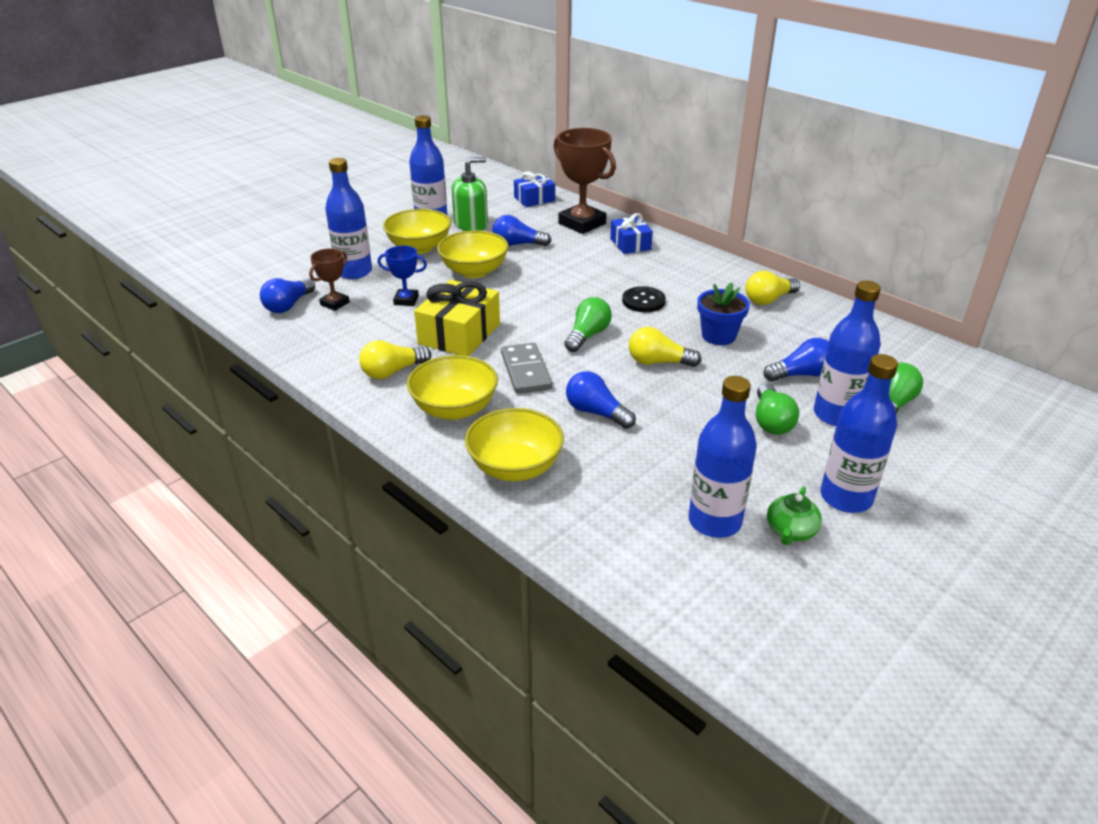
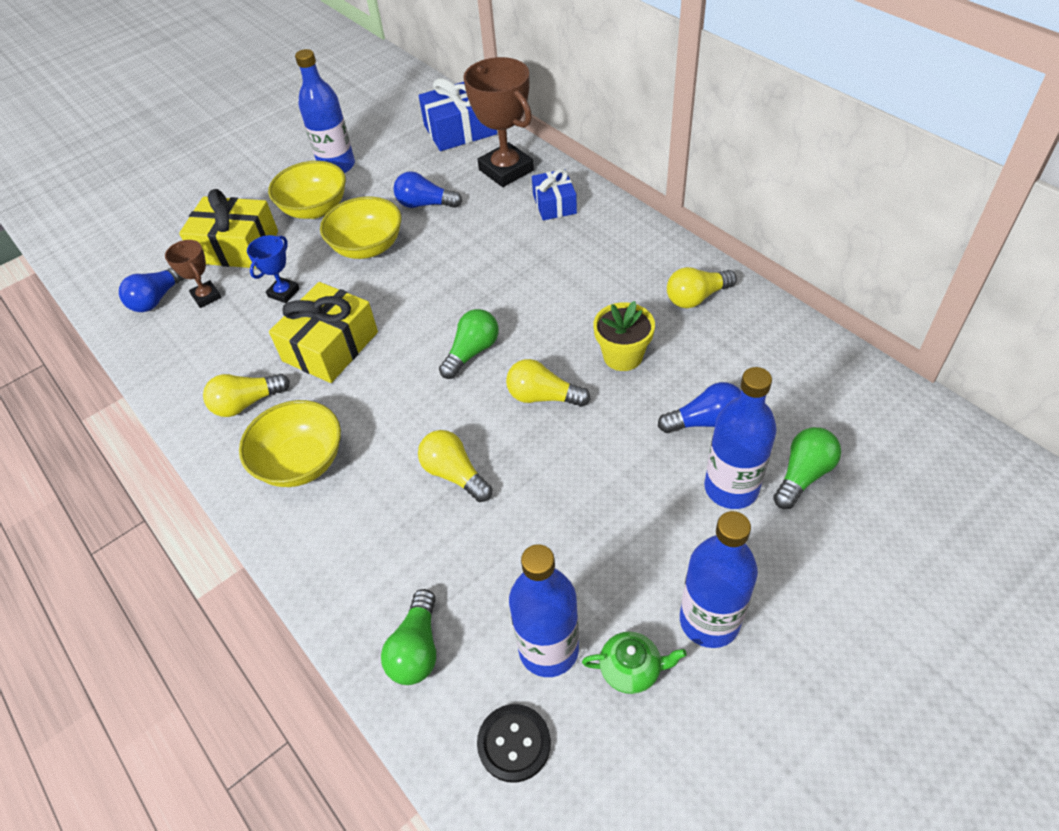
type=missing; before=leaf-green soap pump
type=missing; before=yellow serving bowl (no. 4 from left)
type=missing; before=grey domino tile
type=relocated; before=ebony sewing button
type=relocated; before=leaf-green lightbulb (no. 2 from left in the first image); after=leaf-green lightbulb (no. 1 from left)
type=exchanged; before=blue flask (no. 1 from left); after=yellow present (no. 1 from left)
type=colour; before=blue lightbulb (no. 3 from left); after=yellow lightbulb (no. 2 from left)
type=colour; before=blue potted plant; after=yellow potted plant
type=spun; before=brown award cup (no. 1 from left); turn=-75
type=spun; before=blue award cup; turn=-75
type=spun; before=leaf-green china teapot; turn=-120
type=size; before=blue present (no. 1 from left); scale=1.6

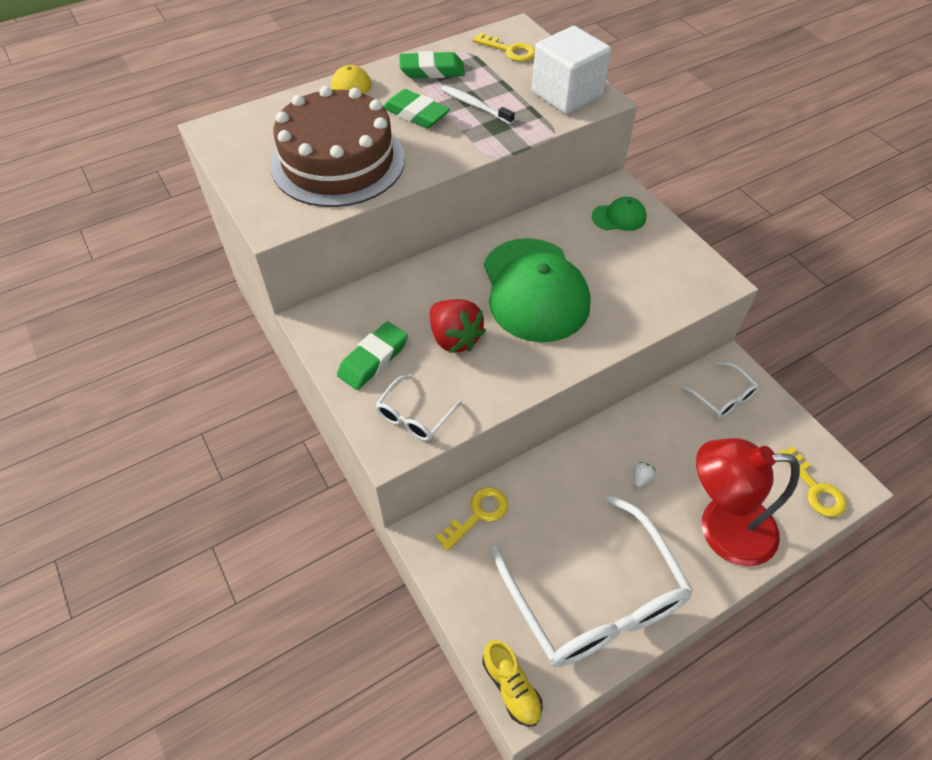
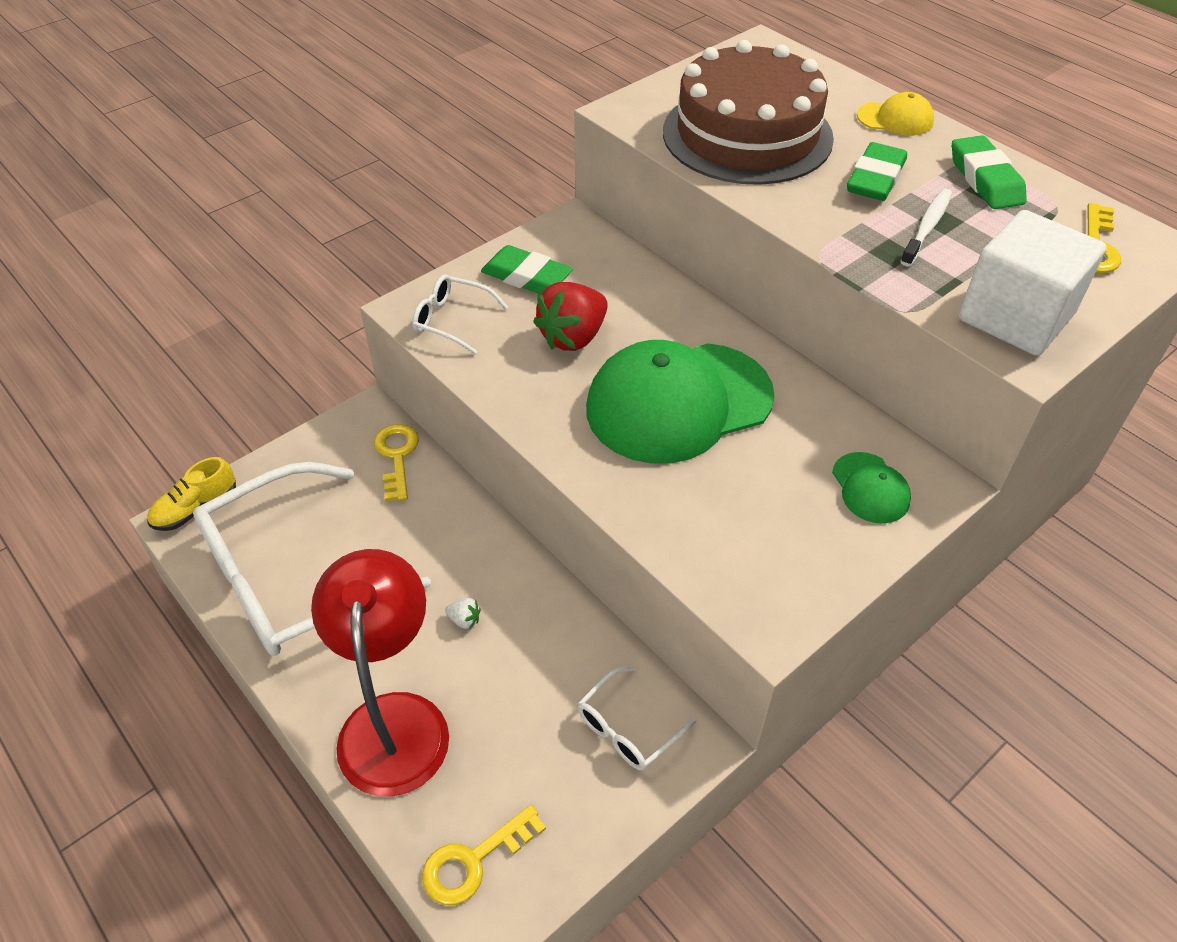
type=spun; before=yellow key (no. 1 from left); turn=-135

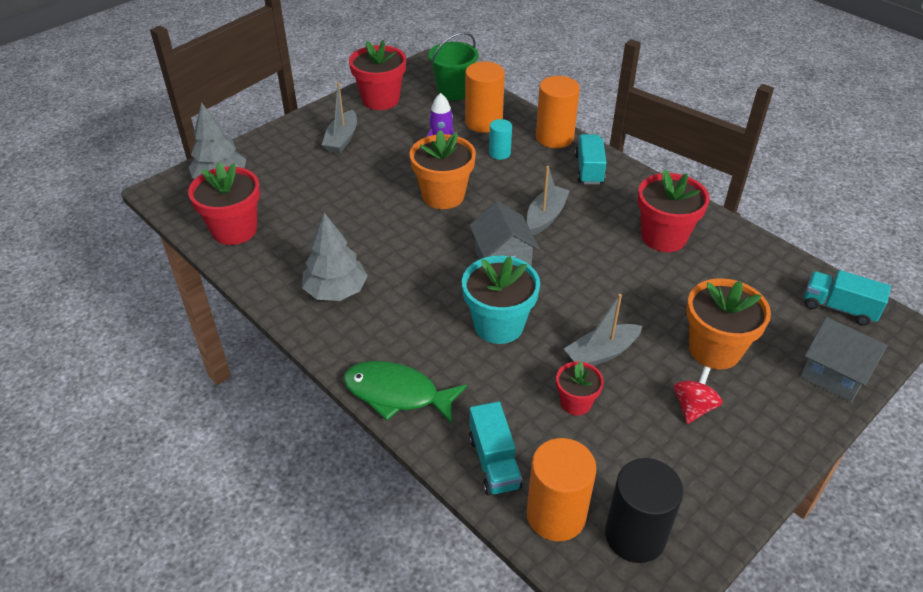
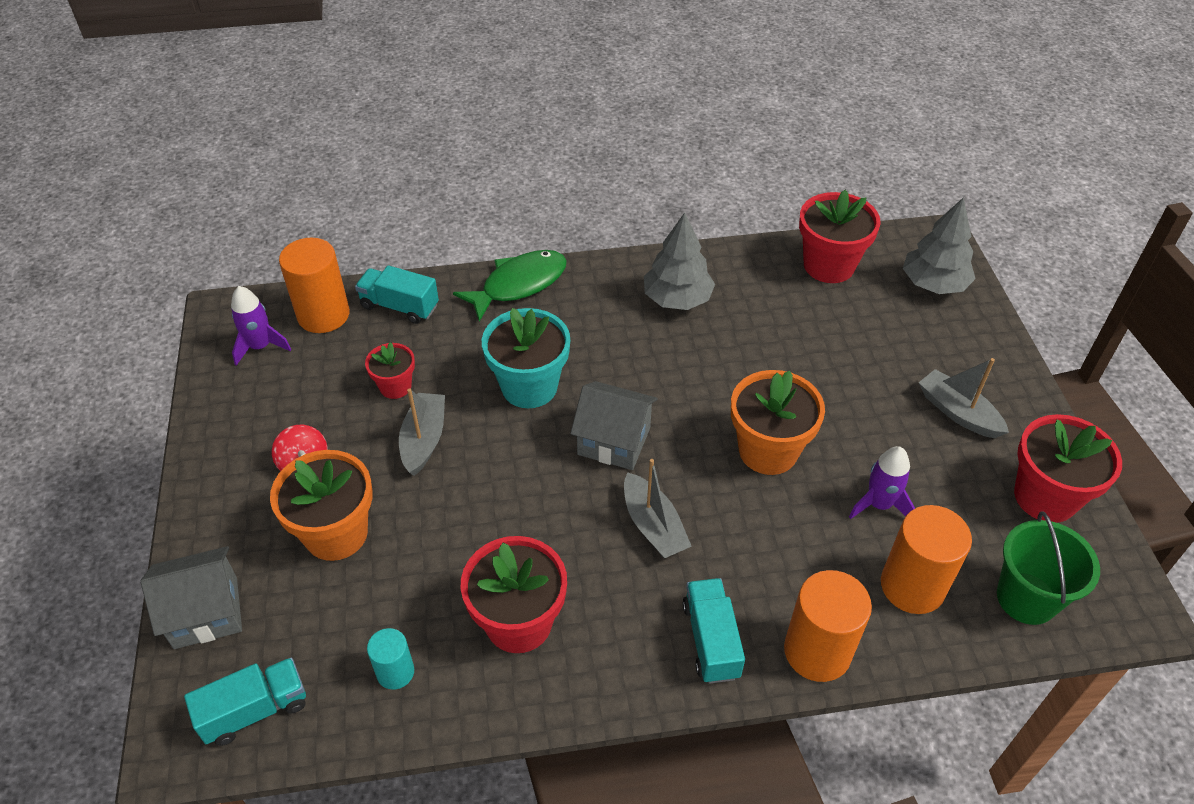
type=relocated; before=aqua cylinder shape
type=exchanged; before=ebony cylinder shape; after=purple rocket (no. 1 from left)
type=spun; before=aqua lorry (no. 2 from left in the first image); turn=-135

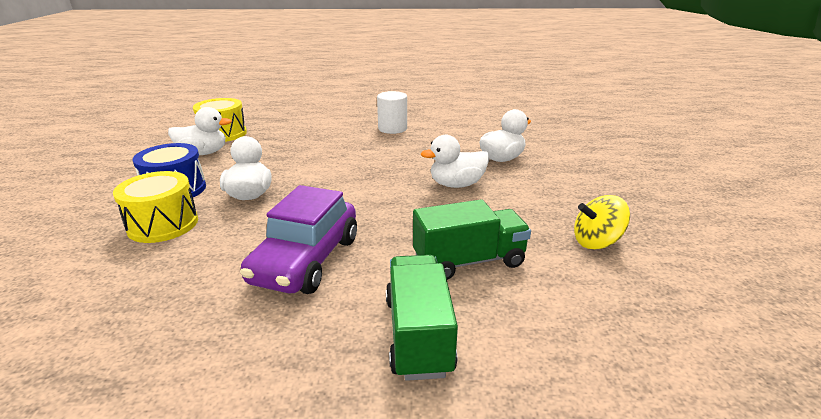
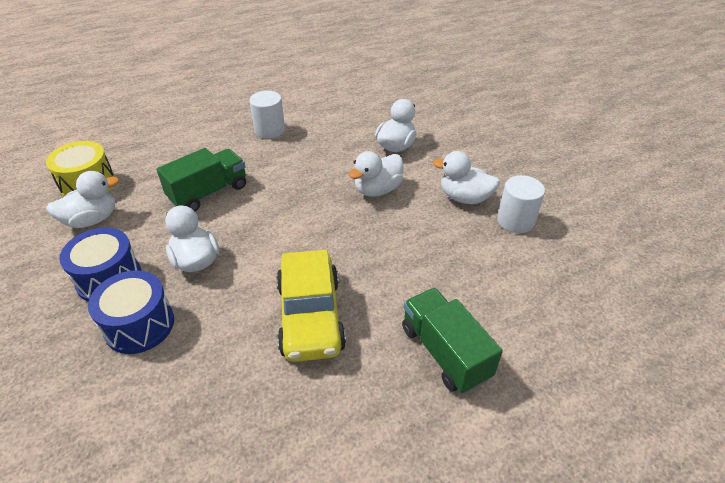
type=appeared; after=pure white rubber duck (no. 5 from left)
type=relocated; before=leaf-green lorry (no. 2 from left in the first image); after=leaf-green lorry (no. 1 from left)
type=exchanged; before=yellow toy top; after=pure white cylinder shape (no. 2 from left)
type=colour; before=yellow toy drum (no. 1 from left); after=blue toy drum (no. 2 from left)
type=colour; before=purple automobile; after=yellow automobile

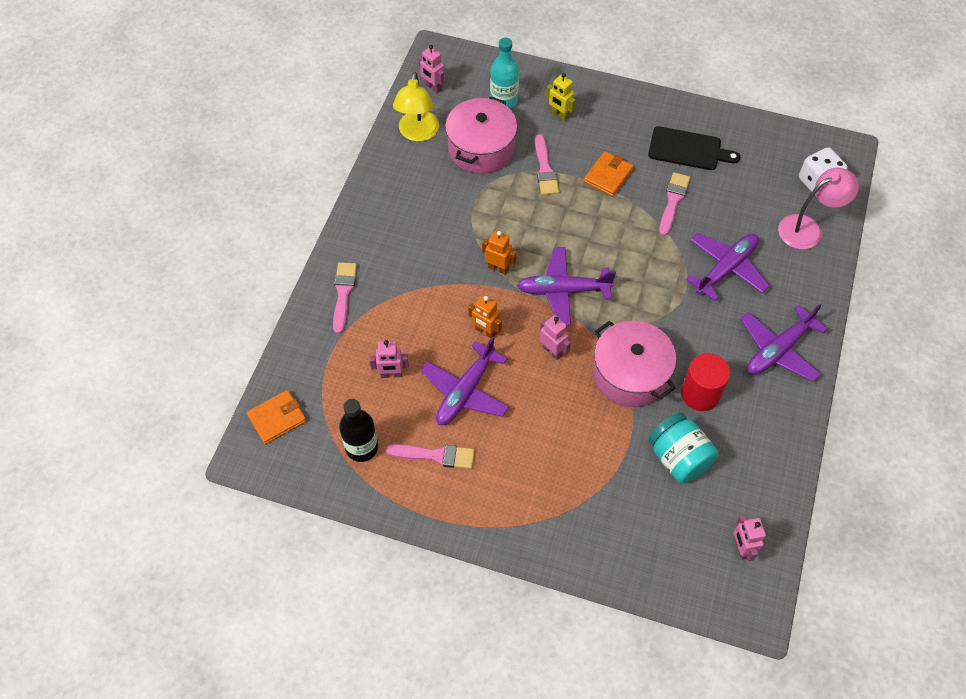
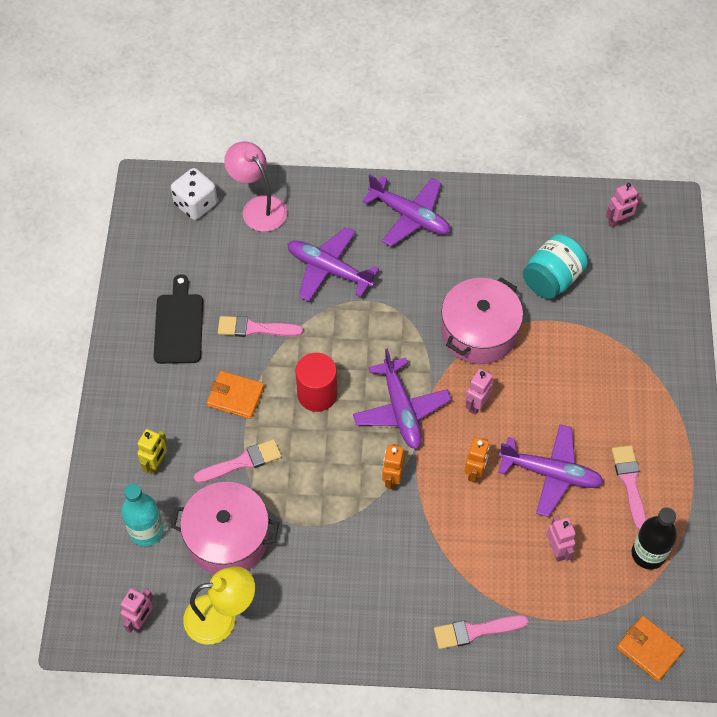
type=relocated; before=scarlet cylinder shape

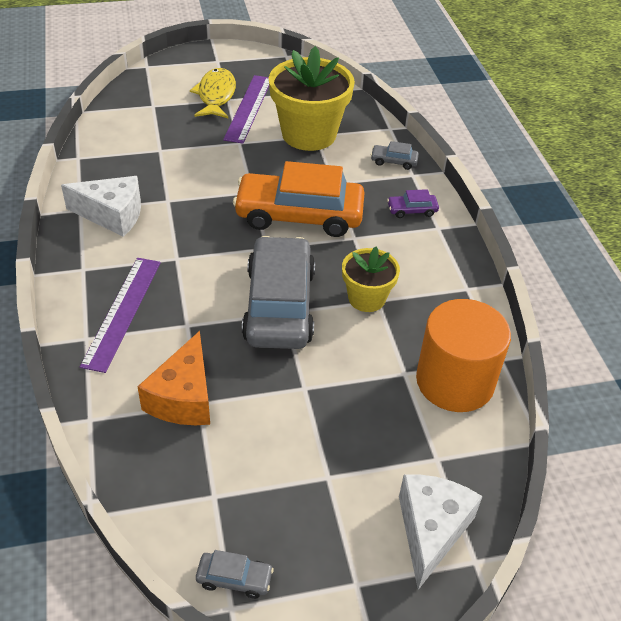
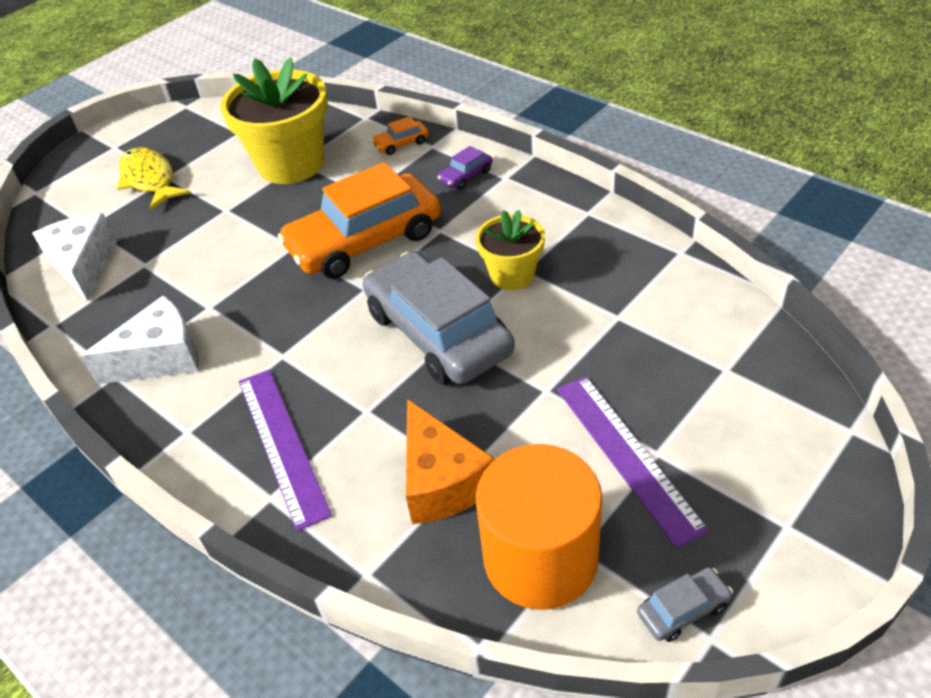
type=relocated; before=purple measuring stick (no. 2 from left)
type=relocated; before=pure white cheese wedge (no. 2 from left in the first image); after=pure white cheese wedge (no. 1 from left)
type=relocated; before=orange-coloured cylinder shape
type=colour; before=grey automobile (no. 3 from left); after=orange-coloured automobile (no. 2 from left)

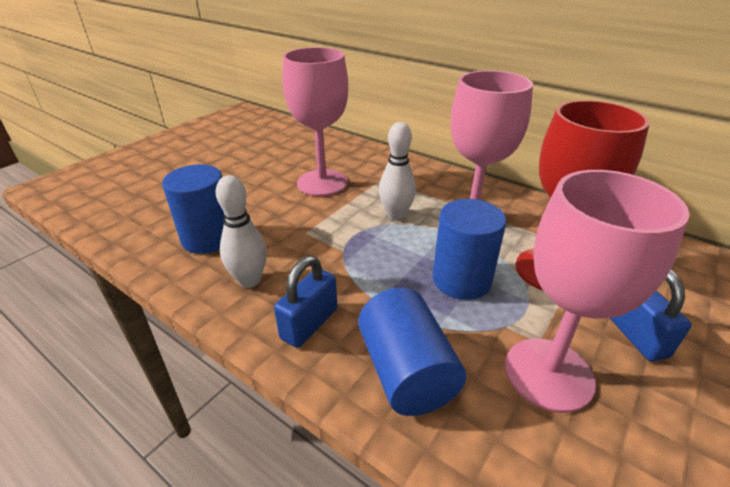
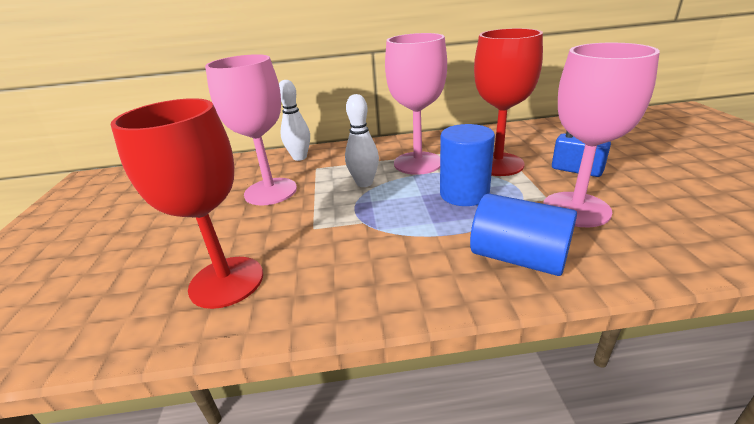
type=missing; before=blue padlock (no. 1 from left)
type=relocated; before=pure white skittle (no. 1 from left)
type=exchanged; before=blue cylinder shape (no. 1 from left); after=scarlet chalice (no. 1 from left)

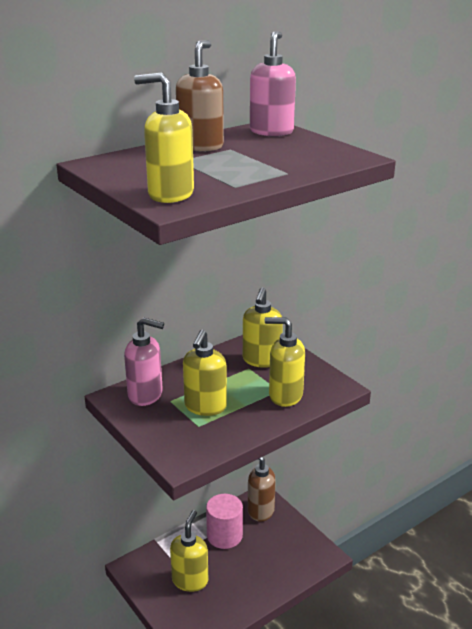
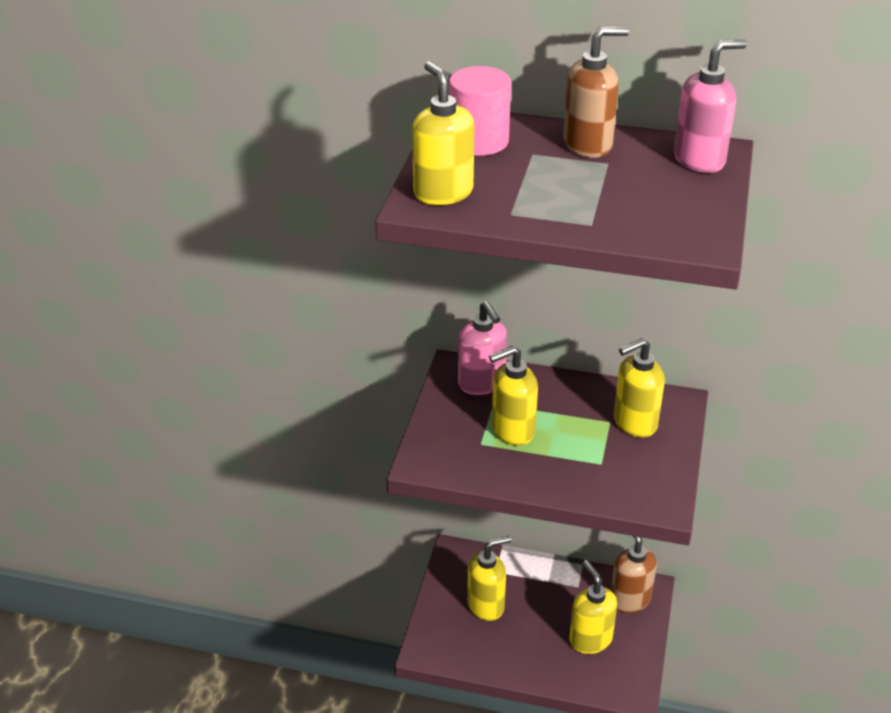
type=relocated; before=pink cylinder shape
type=relocated; before=yellow soap pump (no. 5 from left in the first image); after=yellow soap pump (no. 4 from left)

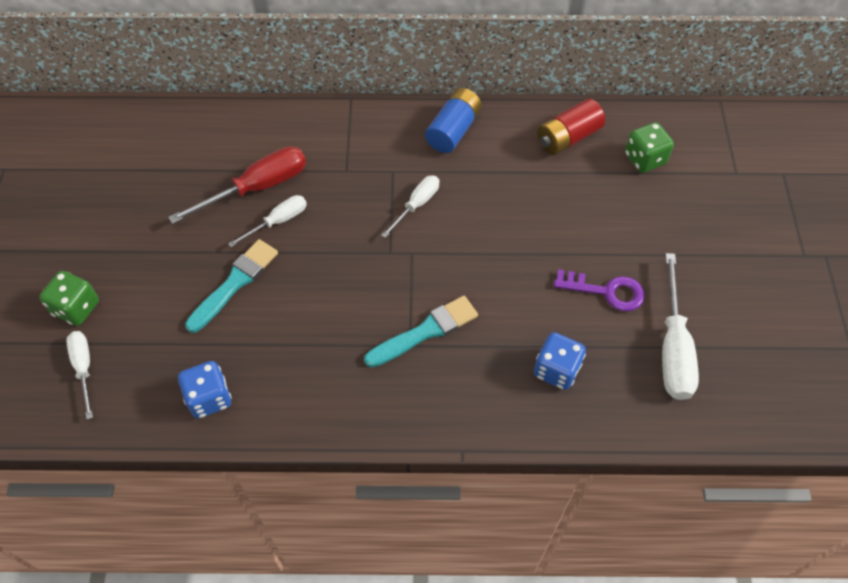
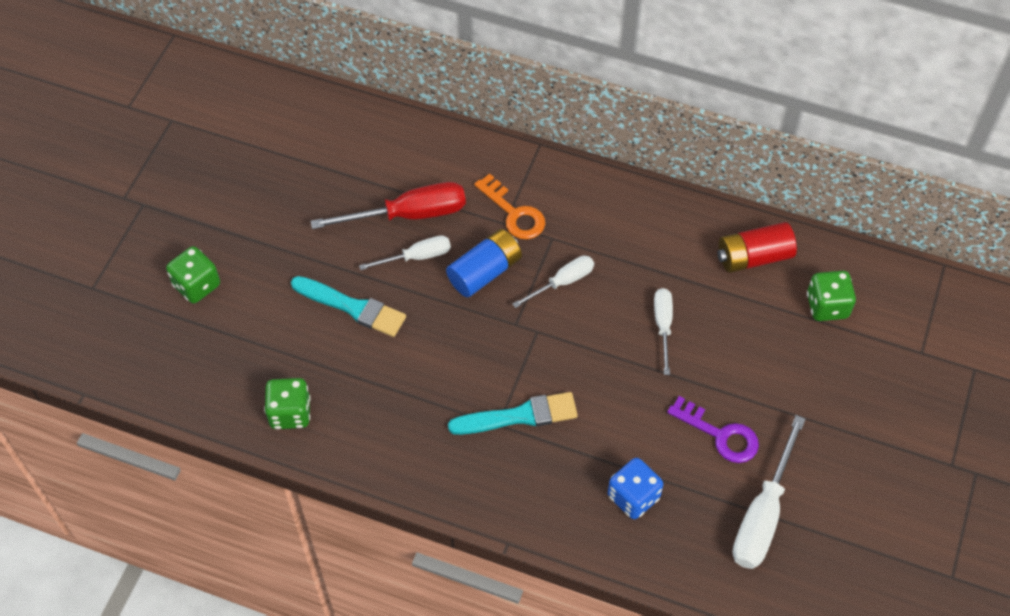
type=appeared; after=orange-coloured key
type=relocated; before=pure white screwdriver (no. 1 from left in the first image); after=pure white screwdriver (no. 3 from left)
type=relocated; before=blue battery
type=colour; before=blue dice (no. 1 from left); after=leaf-green dice (no. 2 from left)
type=spun; before=aqua paint brush (no. 1 from left); turn=60

